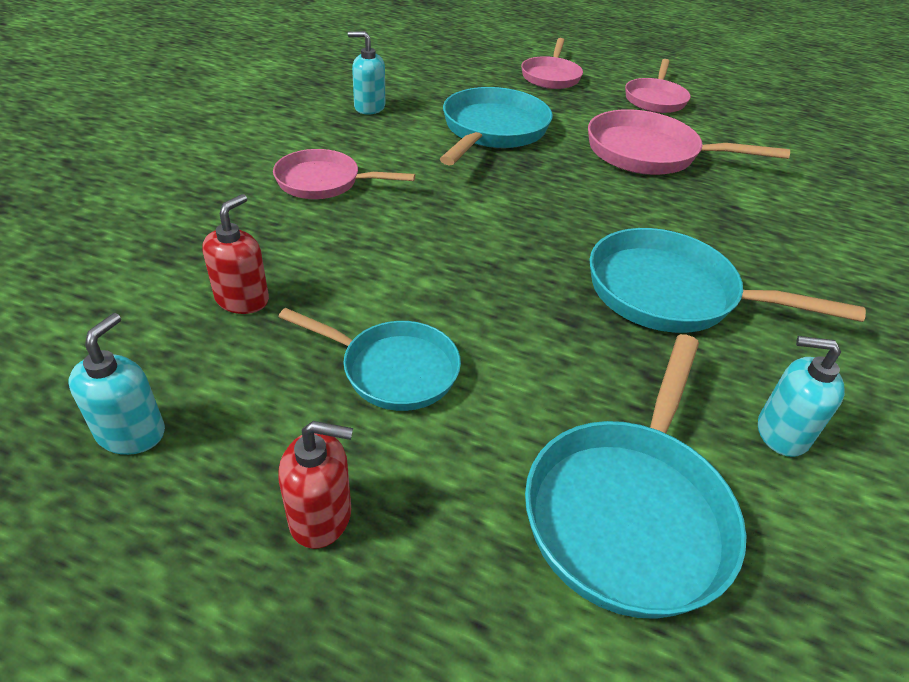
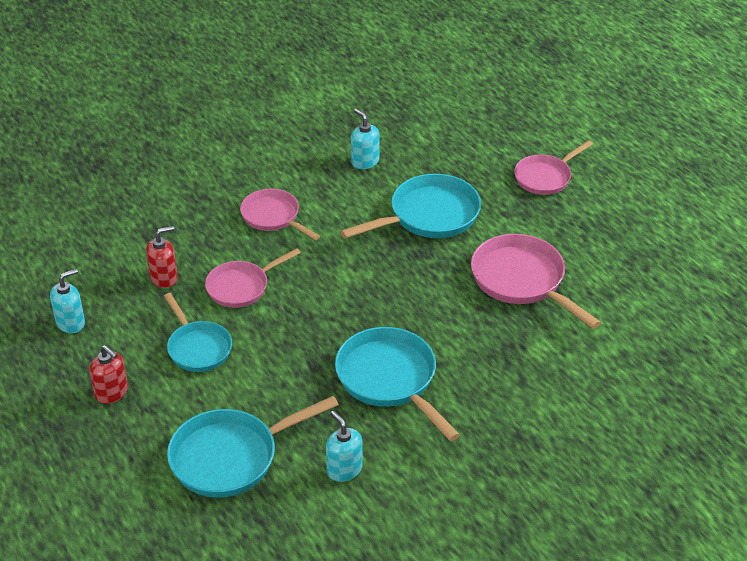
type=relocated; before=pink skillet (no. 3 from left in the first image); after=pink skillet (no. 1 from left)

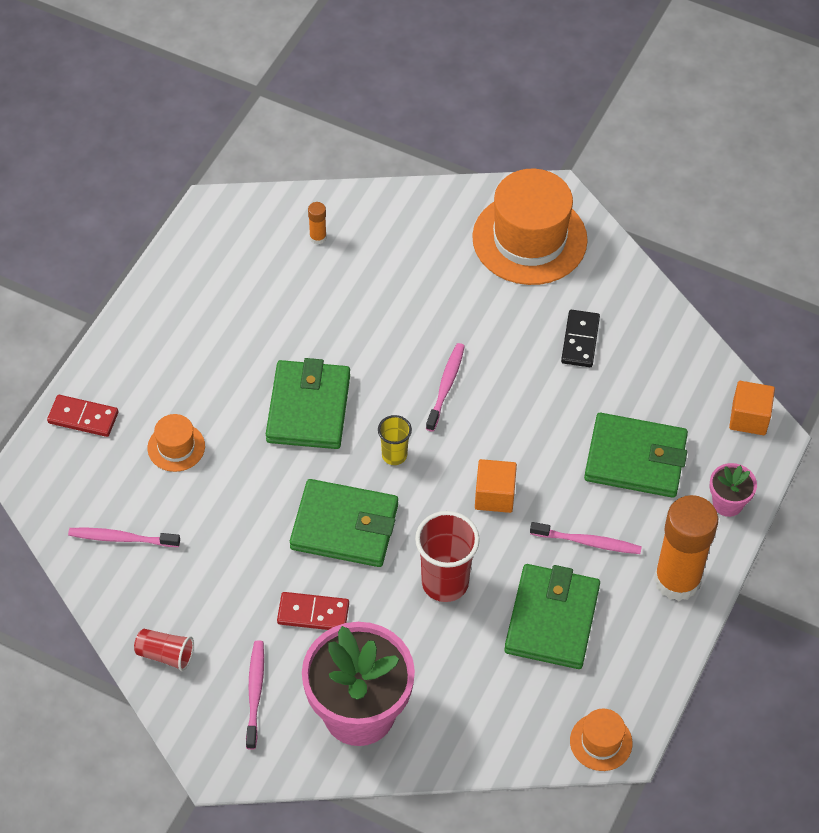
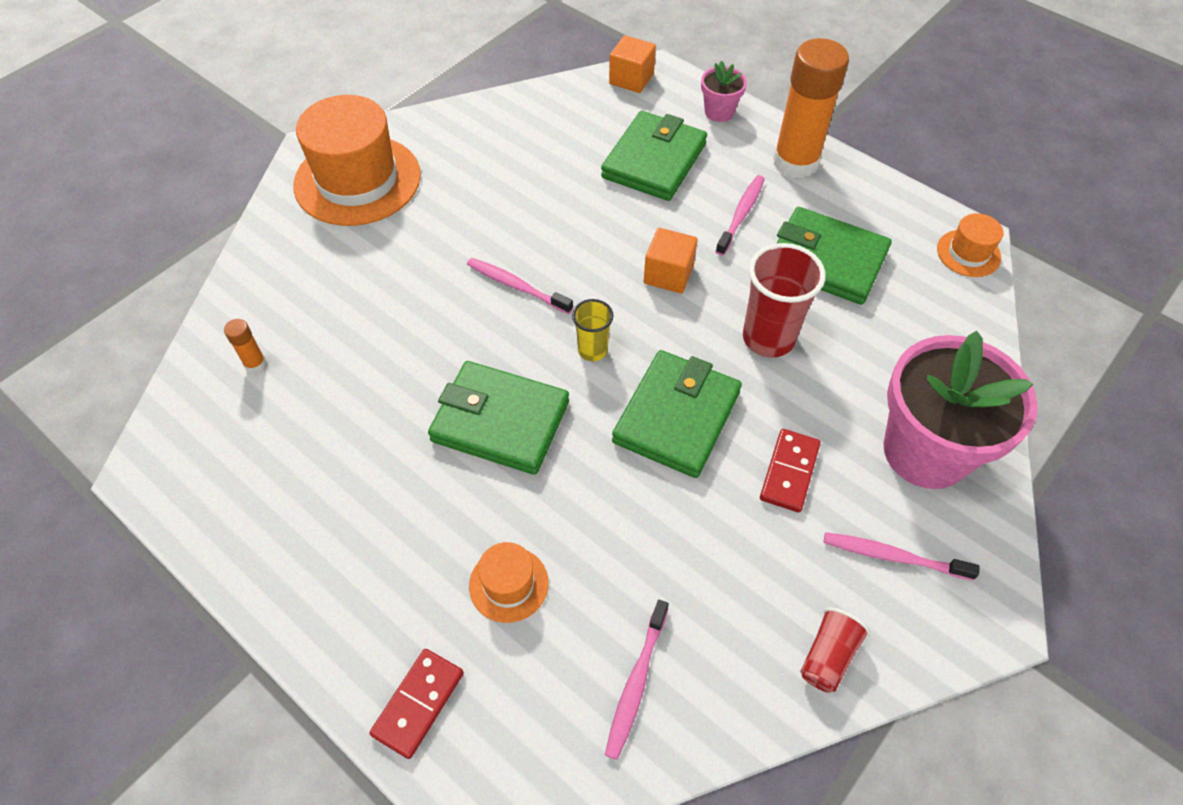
type=missing; before=ebony domino tile

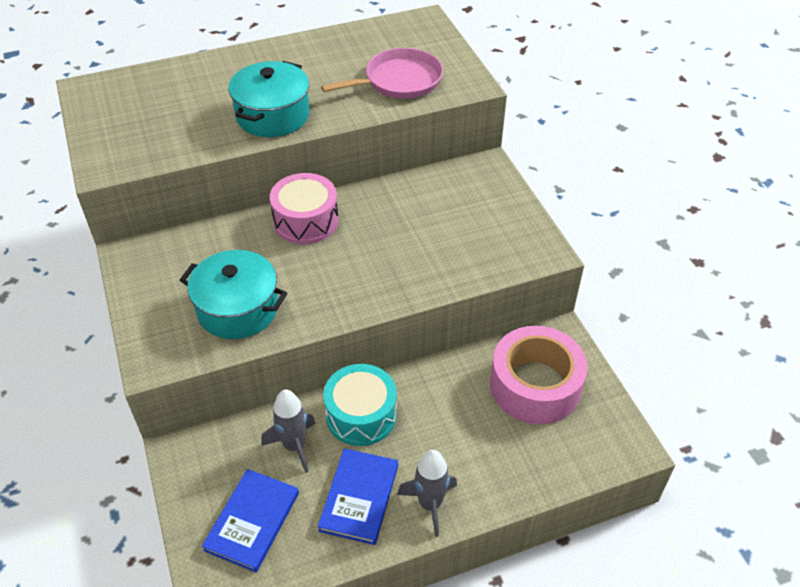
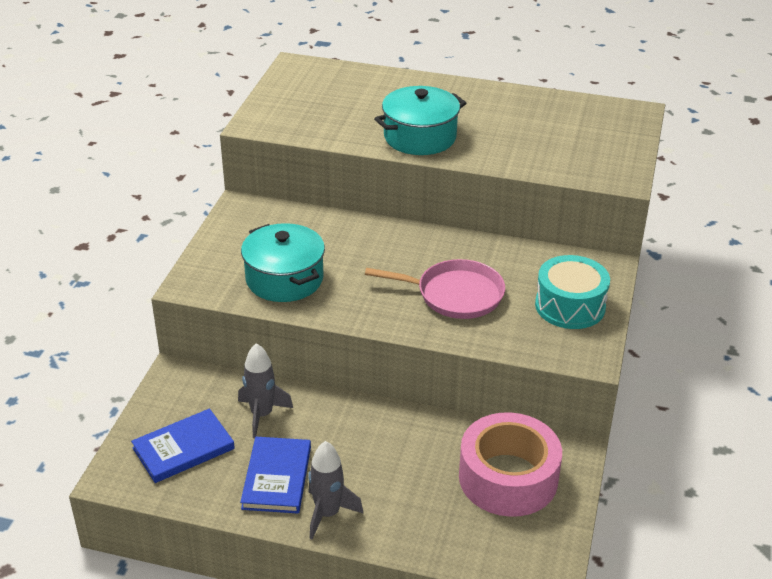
type=missing; before=pink toy drum
type=relocated; before=pink skillet
type=relocated; before=aqua toy drum
type=spun; before=blue book (no. 2 from left); turn=-45

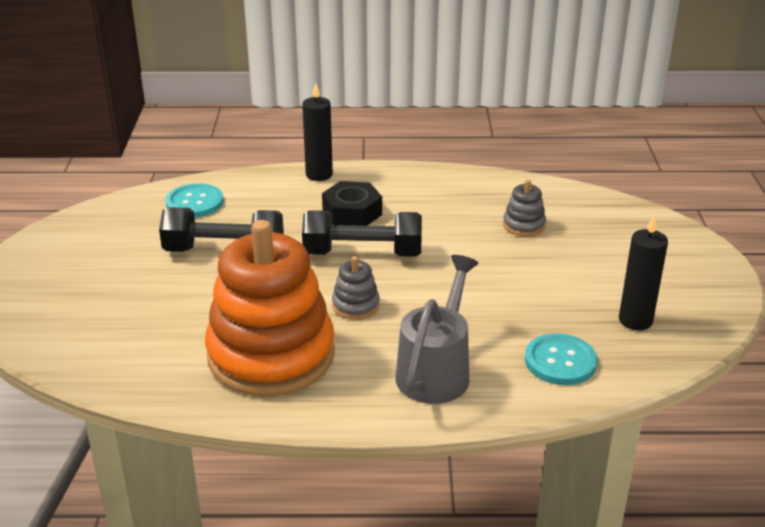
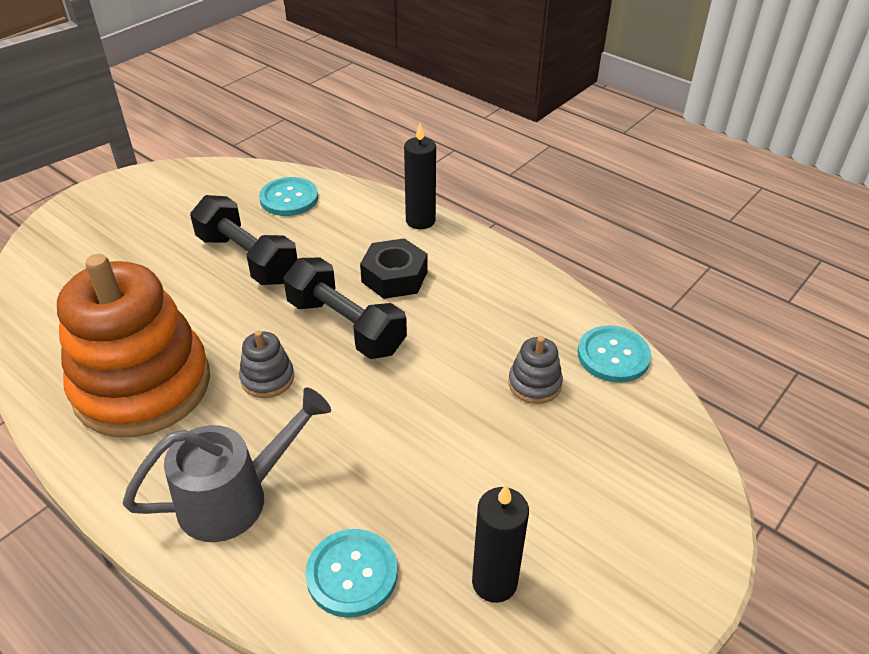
type=appeared; after=aqua sewing button (no. 3 from left)

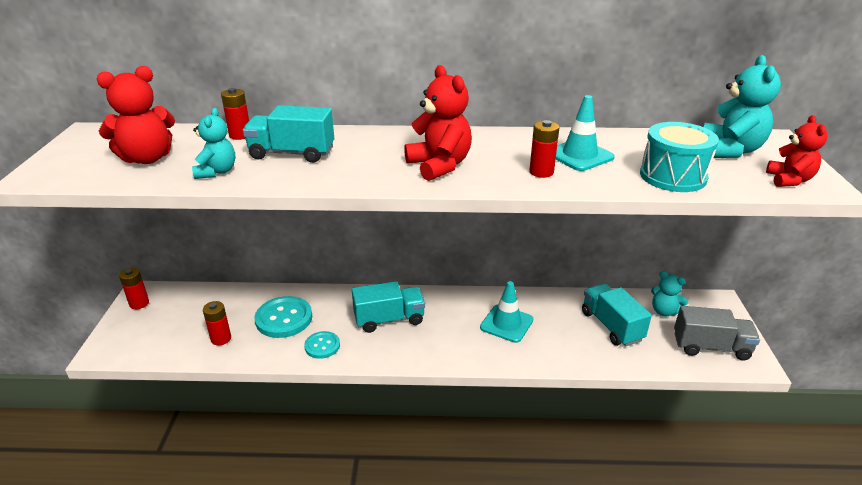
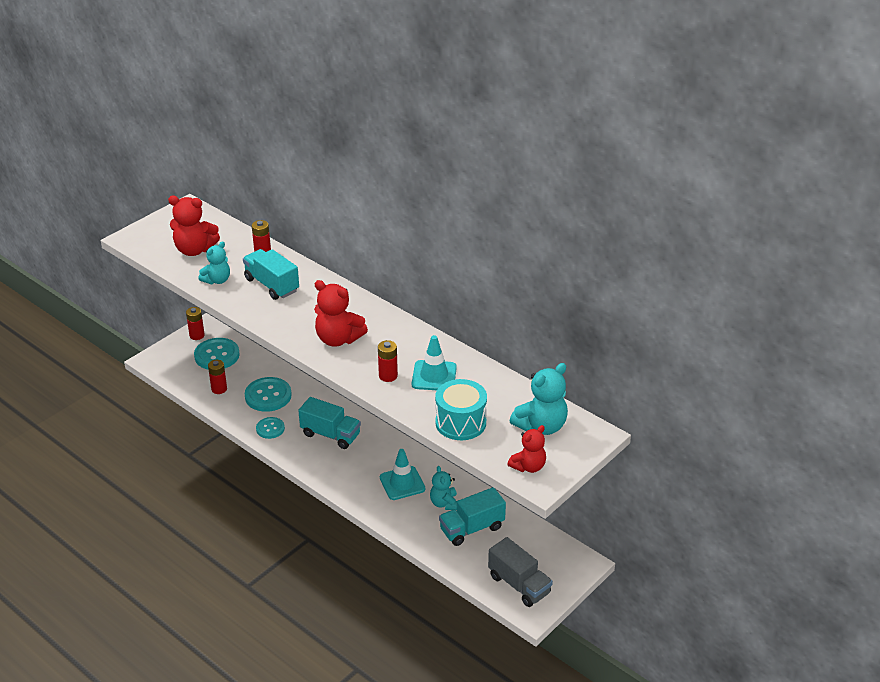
type=appeared; after=aqua sewing button (no. 1 from left)
type=relocated; before=aqua teddy (no. 2 from left)
type=spun; before=scarlet teddy (no. 2 from left); turn=105
type=spun; before=aqua lorry (no. 3 from left); turn=-135

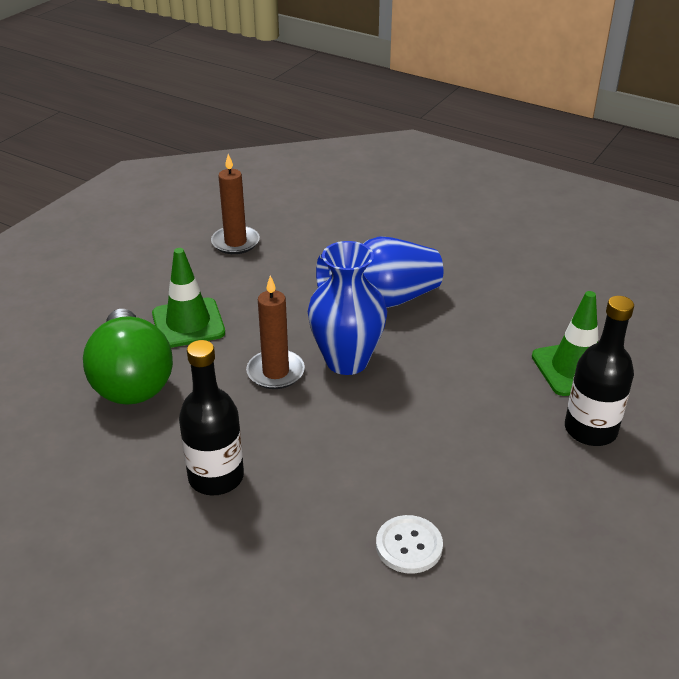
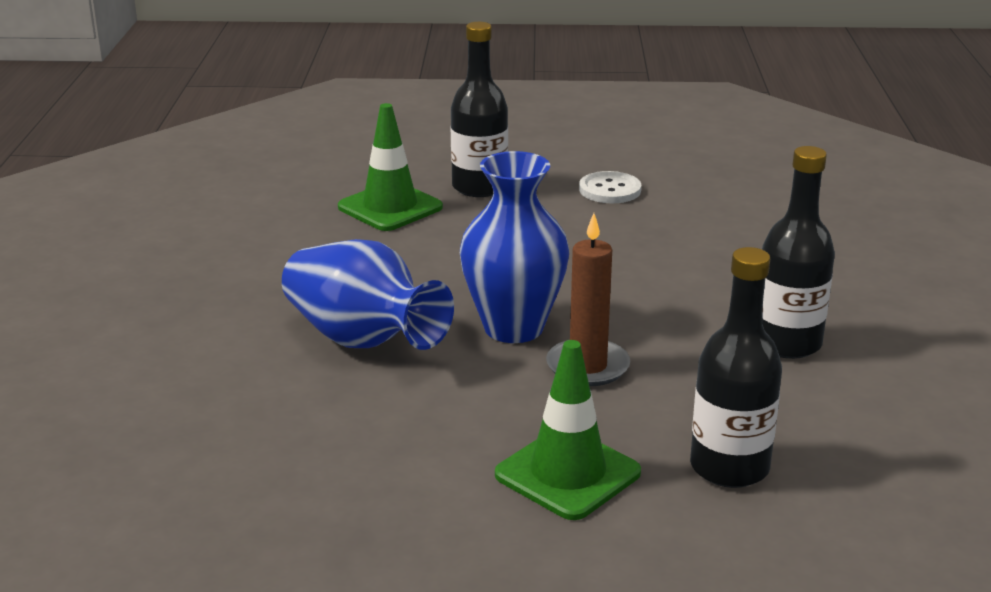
type=missing; before=brown pillar candle (no. 1 from left)
type=relocated; before=pure white sewing button
type=exchanged; before=leaf-green lightbulb; after=ebony flask (no. 2 from left)

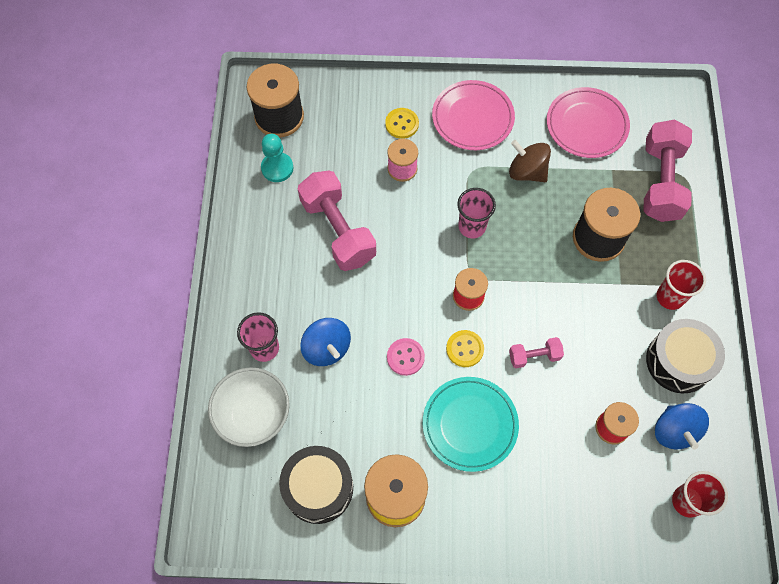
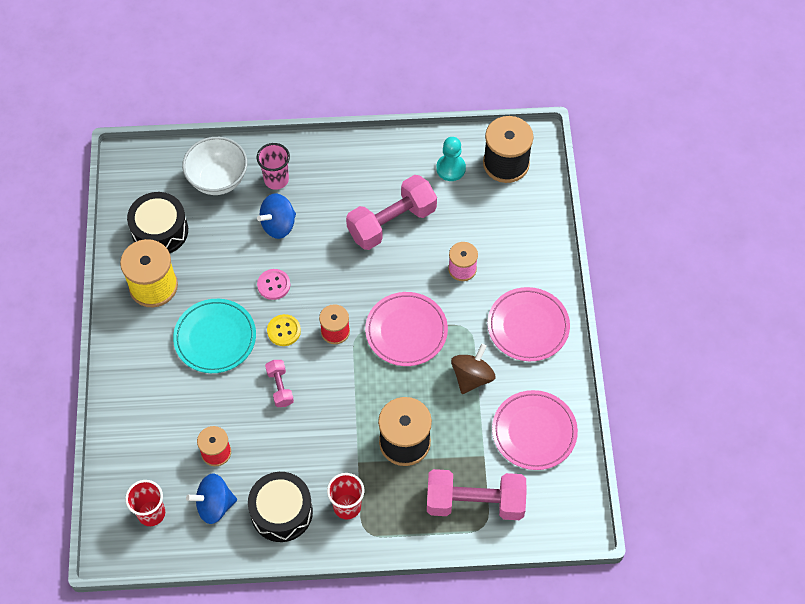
type=missing; before=yellow sewing button (no. 1 from left)
type=exchanged; before=pink cup (no. 2 from left); after=pink dinner plate (no. 1 from left)

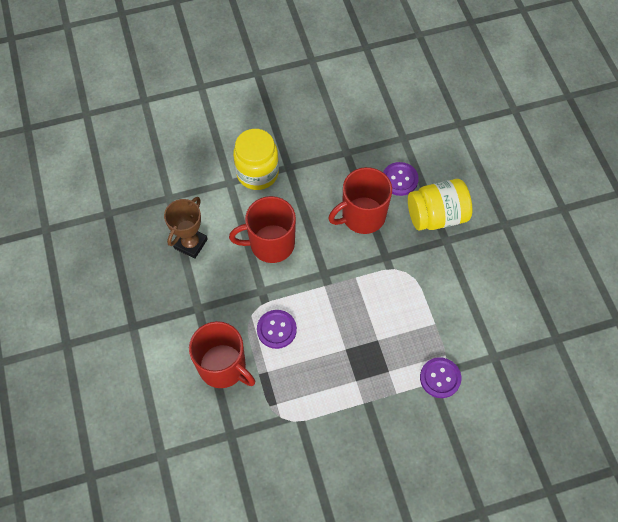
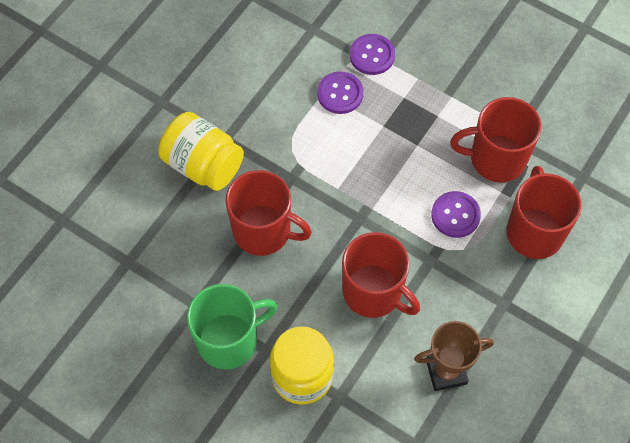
type=appeared; after=leaf-green tea mug
type=appeared; after=scarlet tea mug (no. 3 from left)
type=relocated; before=purple sewing button (no. 2 from left in the first image); after=purple sewing button (no. 1 from left)

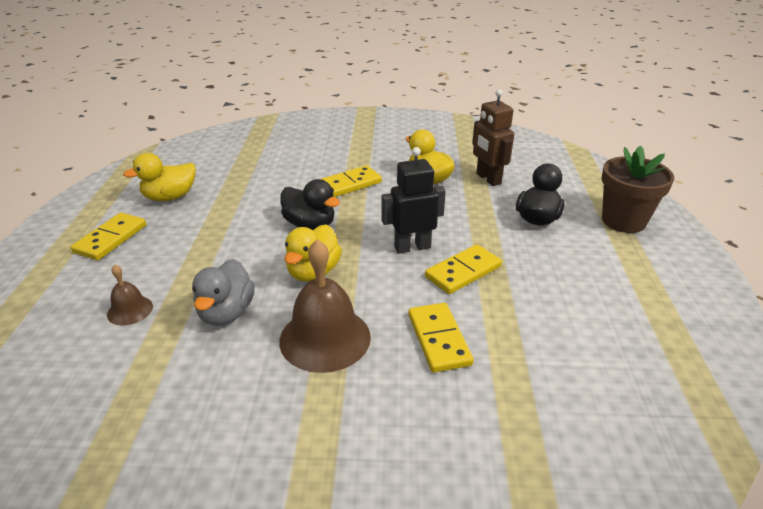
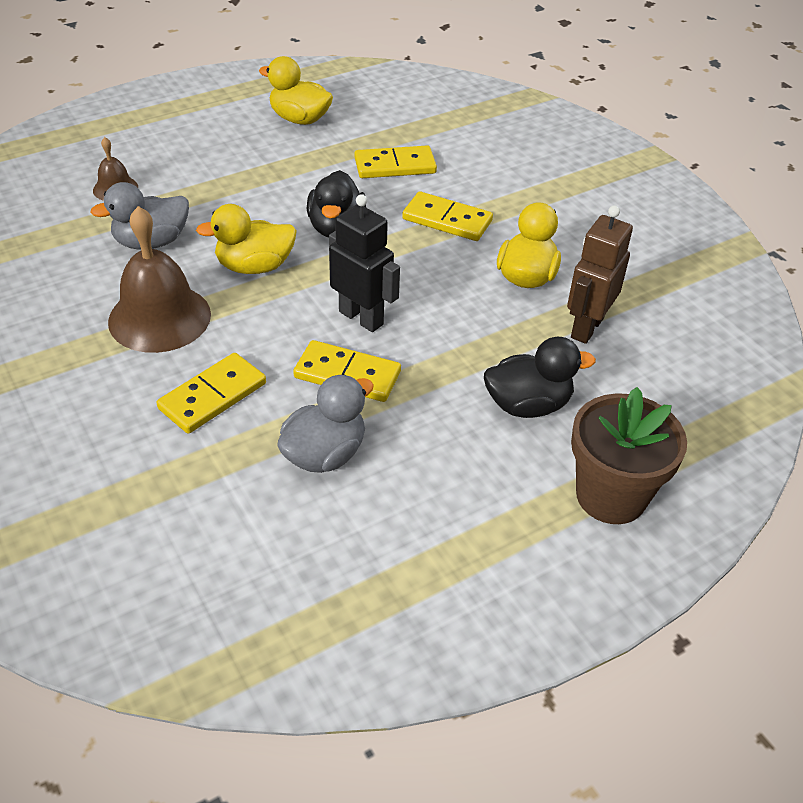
type=appeared; after=grey rubber duck (no. 2 from left)
type=relocated; before=yellow domino tile (no. 1 from left in the first image); after=yellow domino tile (no. 3 from left)

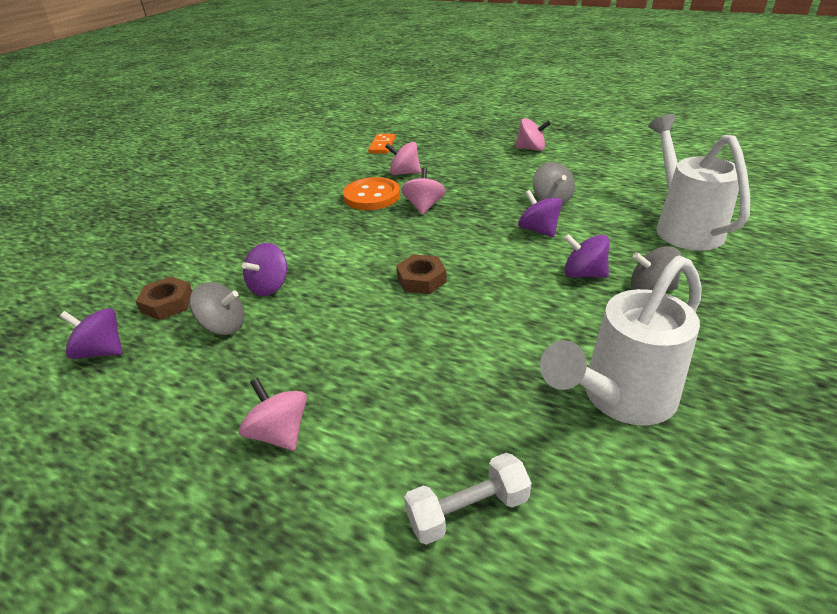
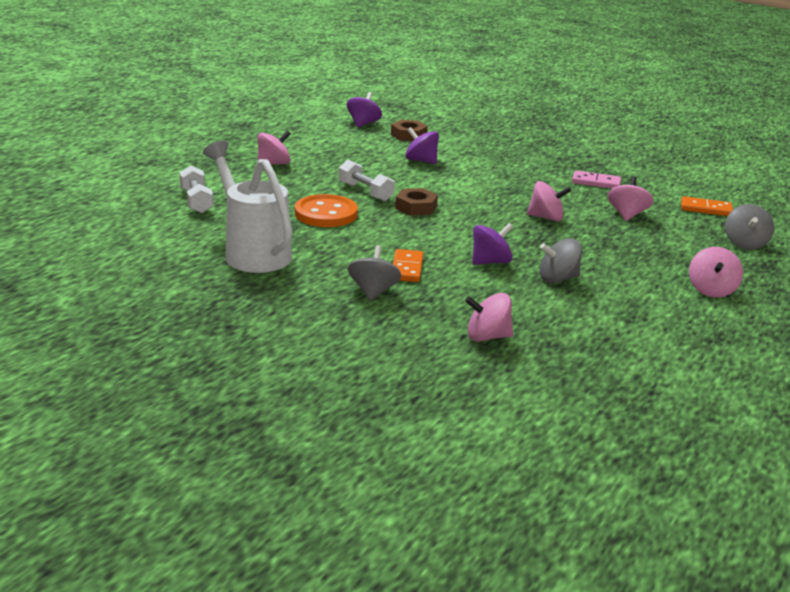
type=appeared; after=pure white dumbbell (no. 2 from left)
type=appeared; after=pink domino tile
type=relocated; before=grey toy top (no. 1 from left in the first image); after=grey toy top (no. 3 from left)
type=relocated; before=orange-coloured sewing button
type=exchanged; before=purple toy top (no. 4 from left); after=orange-coloured domino tile (no. 1 from left)
type=exchanged; before=pure white watering can (no. 2 from left); after=pink toy top (no. 2 from left)

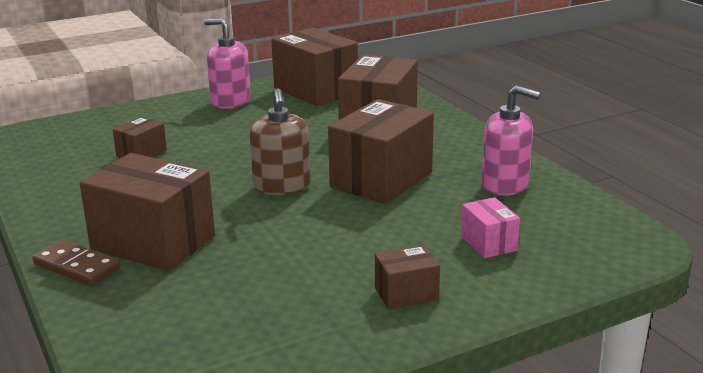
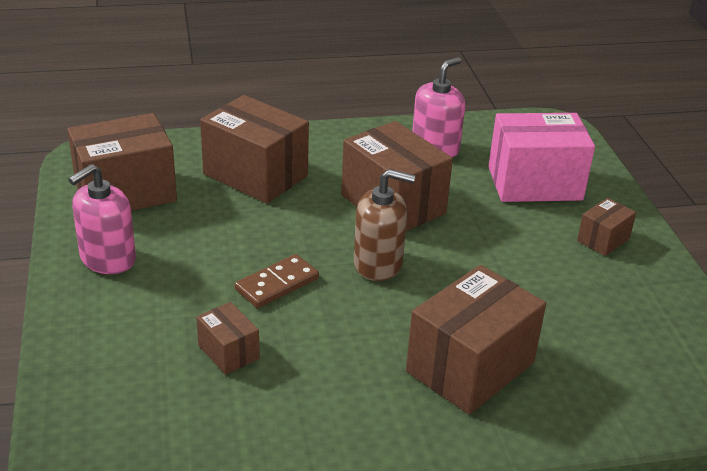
type=relocated; before=brown domino tile
type=spun; before=brown box (no. 6 from left); turn=45
type=size; before=pink box; scale=2.04

